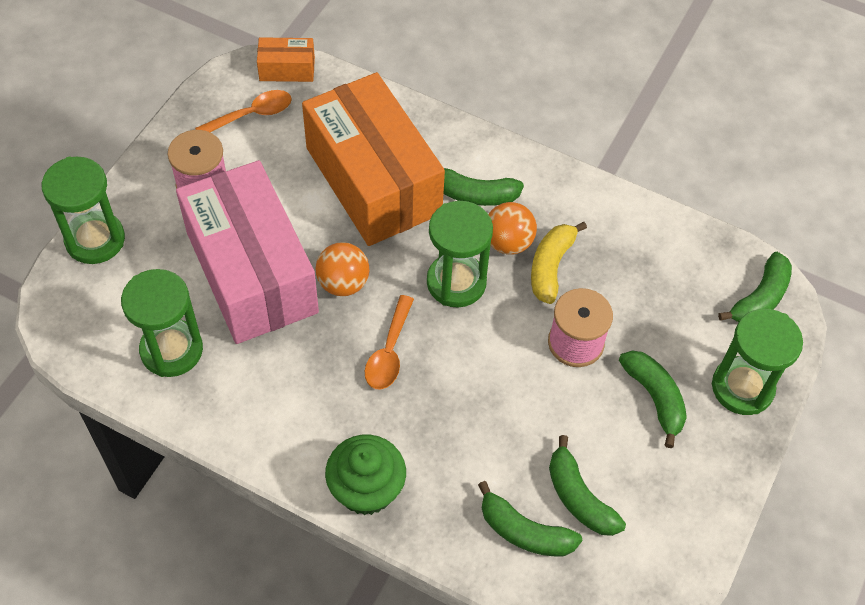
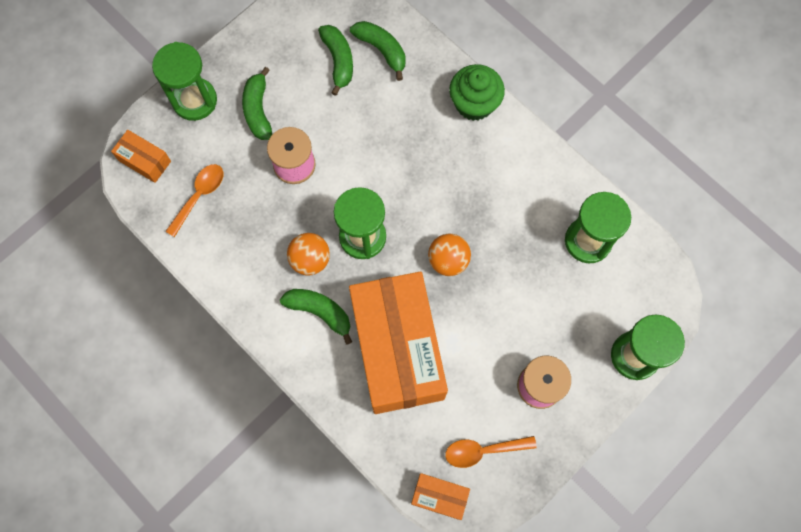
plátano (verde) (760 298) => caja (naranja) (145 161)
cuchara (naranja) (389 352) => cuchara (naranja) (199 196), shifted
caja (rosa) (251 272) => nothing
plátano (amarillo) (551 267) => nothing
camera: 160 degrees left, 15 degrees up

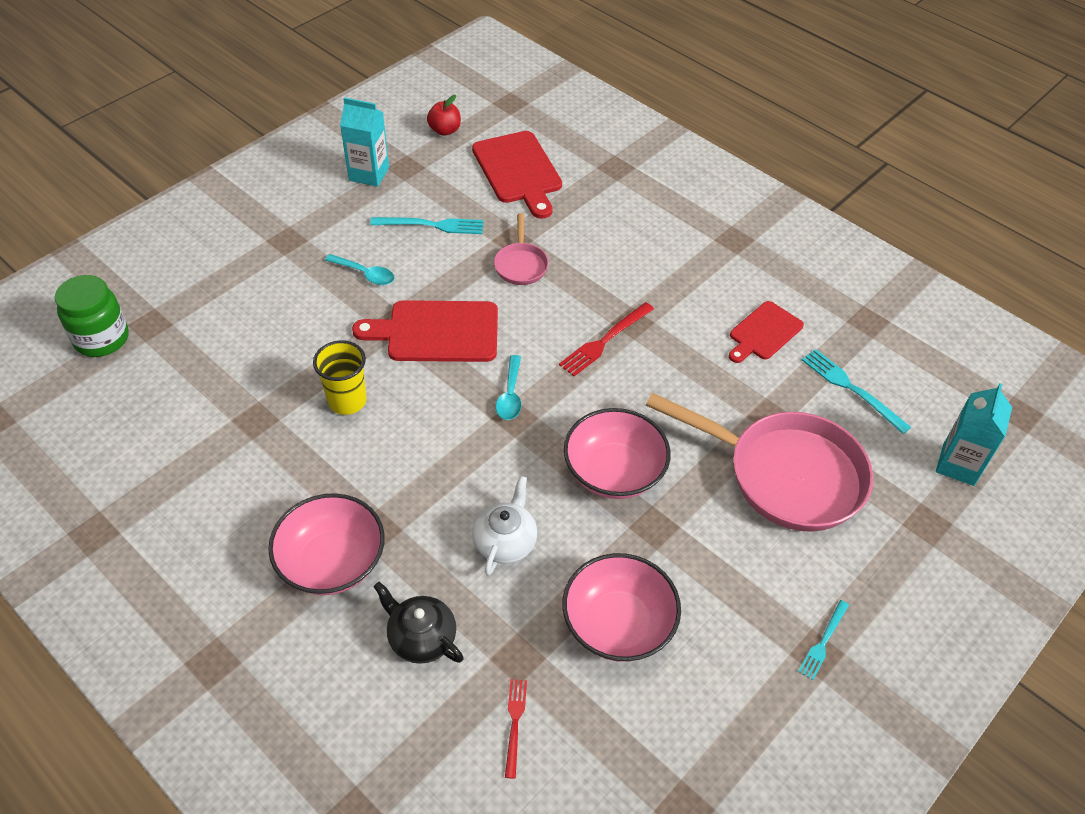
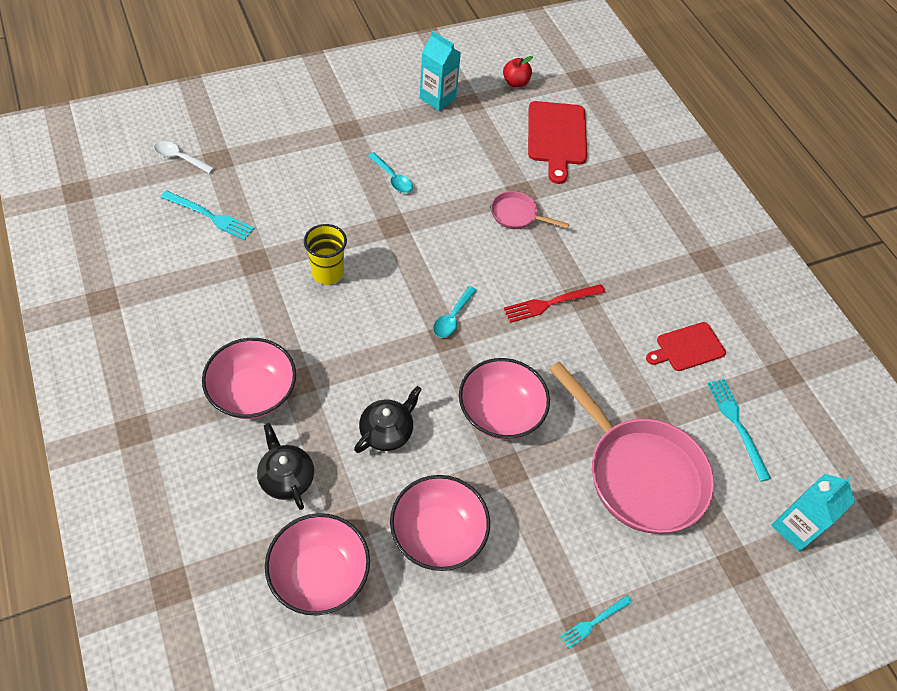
tarro (verde) (102 339) => cuchara (blanco) (179 158)
tenedor (turquesa) (431 225) => tenedor (turquesa) (209 216), shifted
tenedor (rojo) (515 724) => cuenco (rosa) (319 574)
tetera (blanco) (505 541) => tetera (negro) (387 431)
sartén (rosa) (521 264) => sartén (rosa) (517 215), 90 degrees clockwise
tabla de cortar (rojo) (437 332) => nothing
camera: 20 degrees right, 5 degrees up

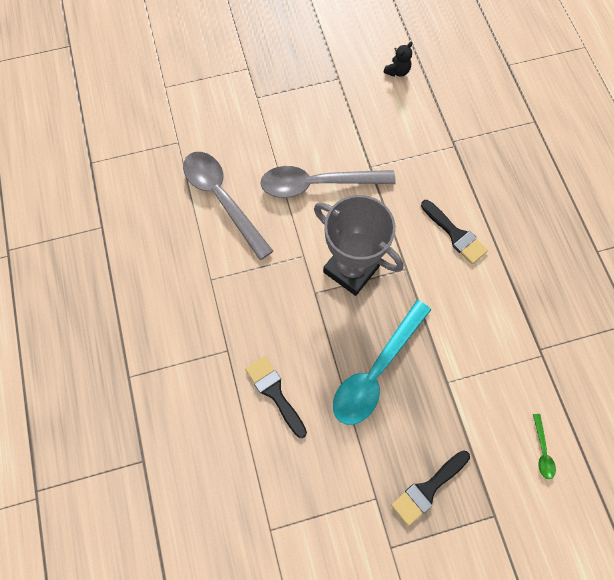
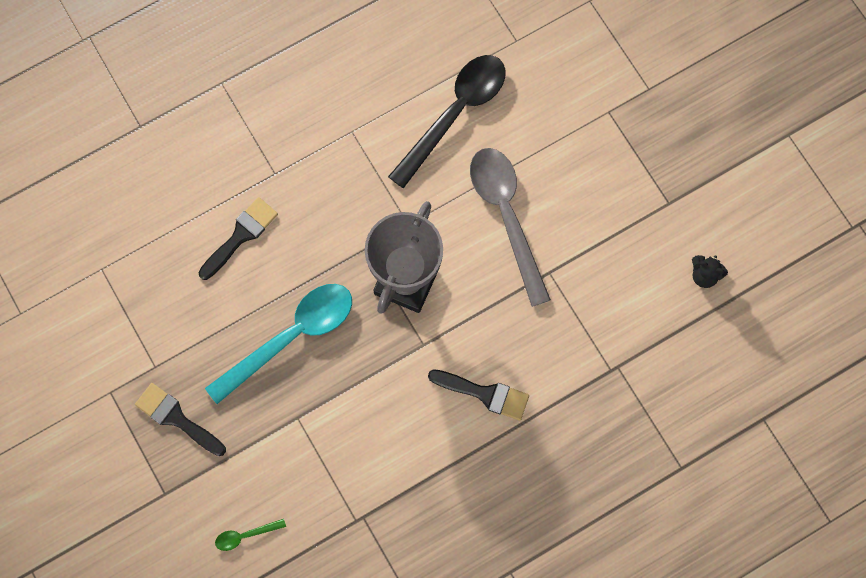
cuchara (turquesa) (376 371) => cuchara (turquesa) (291 337), 120 degrees clockwise
cuchara (gris) (222 199) => cuchara (negro) (455 114)
pincel (negro) (455 234) => pincel (negro) (484 394), 105 degrees counterclockwise
camera: 75 degrees right, 5 degrees up

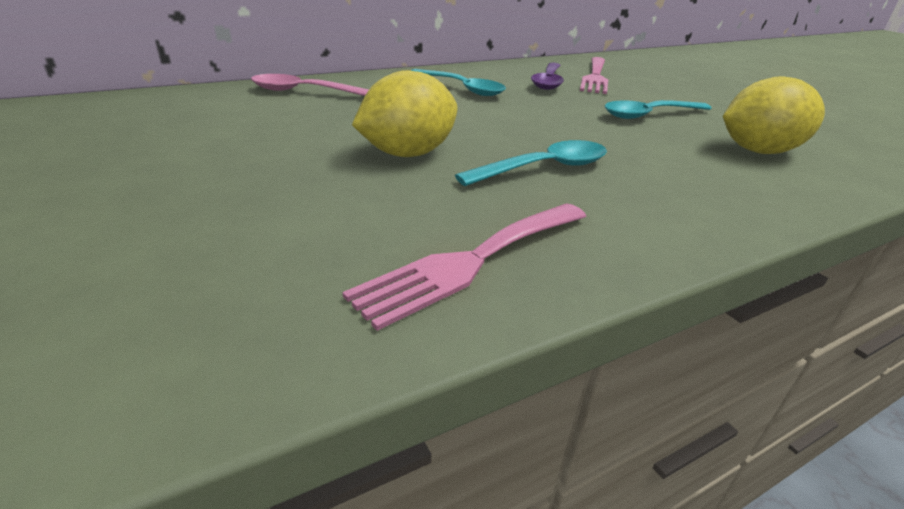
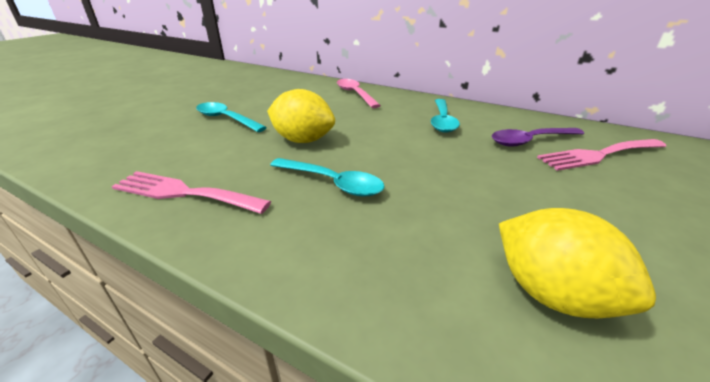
cuchara (turquesa) (649 115) => cuchara (turquesa) (226 119), shifted
camera: 60 degrees right, 0 degrees up

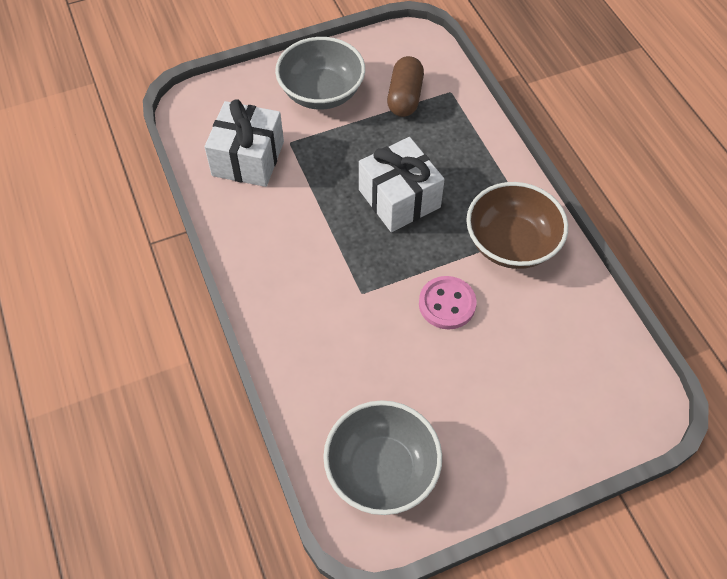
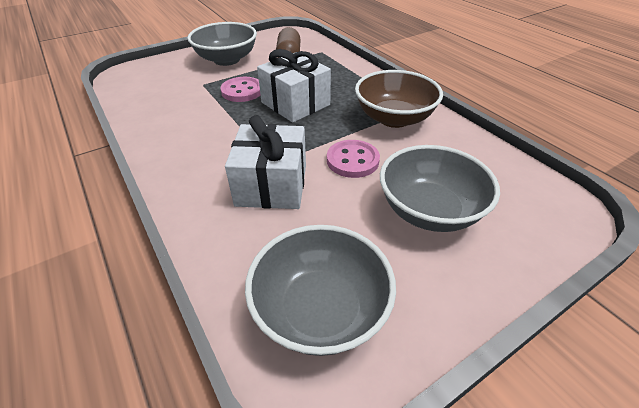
nothing => botón (rosa) (242 91)
regalo (blanco) (248 158) => regalo (blanco) (272 185), shifted
nothing => cuenco (gris) (429 210)
camera: 10 degrees left, 15 degrees down

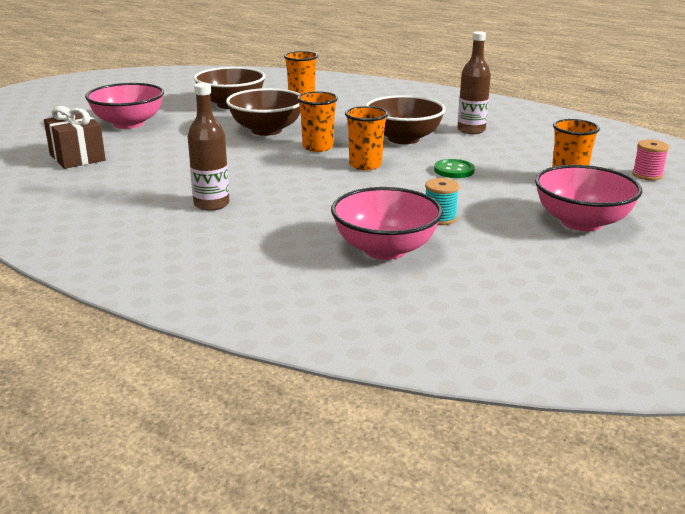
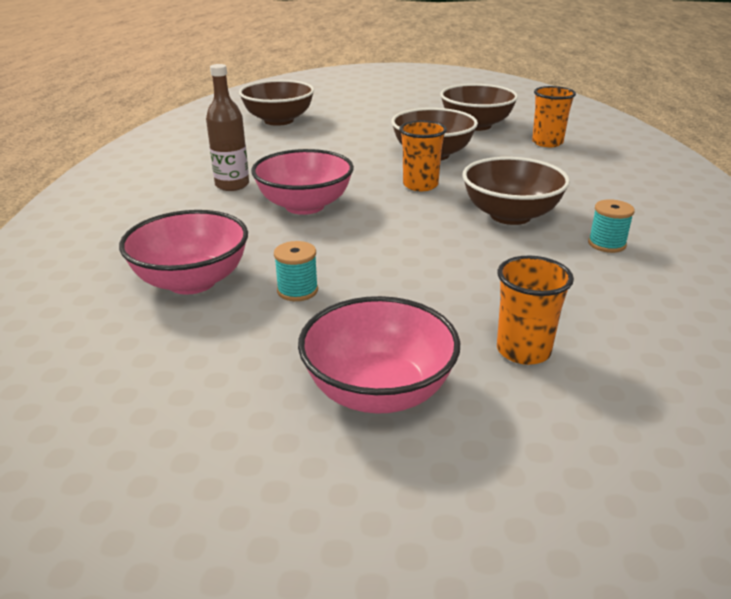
regalo (marrón) (77 157) => cuenco (marrón) (279 120)
cuenco (rosa) (128 124) => cuenco (rosa) (304 206), shifted
botella (marrón) (471 130) => carrete (turquesa) (606 244)
vaso (naranja) (365 165) => nothing
botón (verde) (454 170) => nothing
carrete (rosa) (647 175) => nothing
camera: 60 degrees right, 5 degrees up

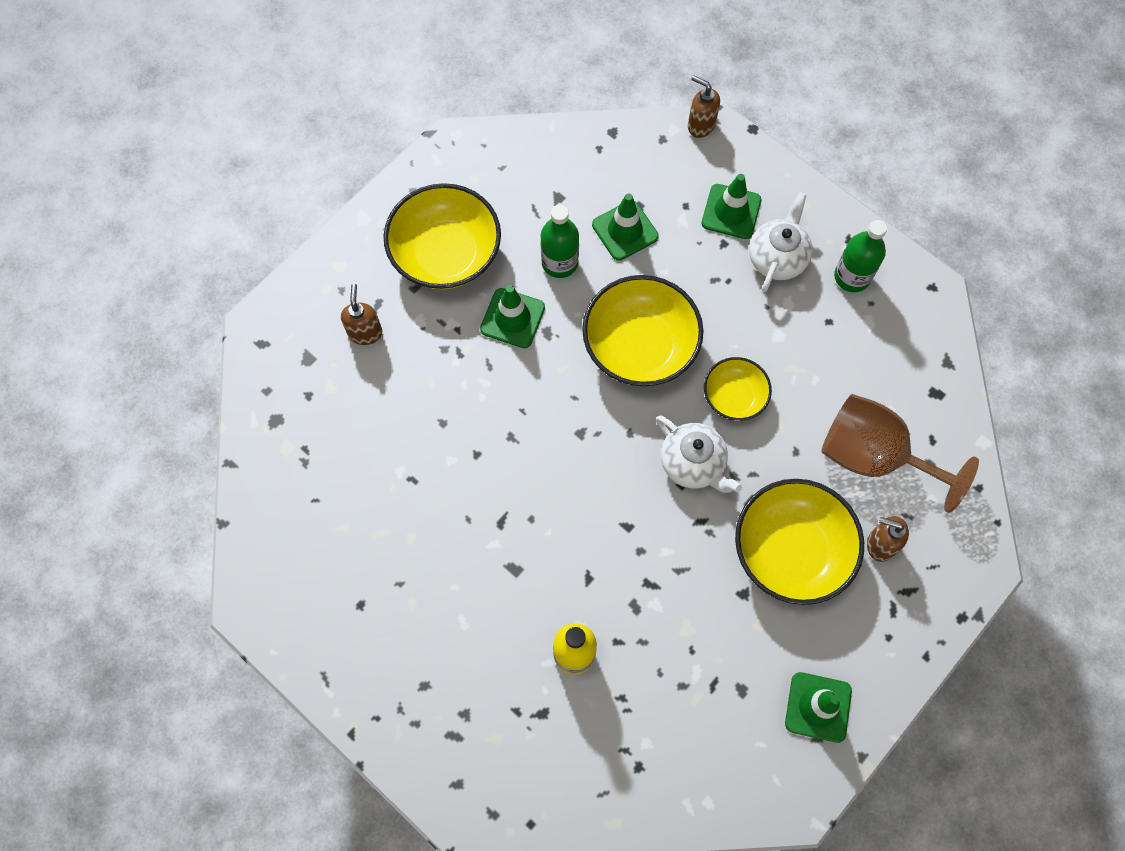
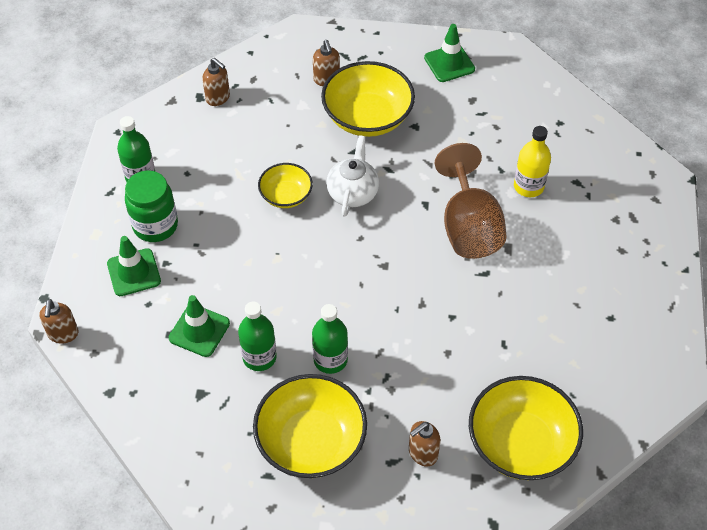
tetera (blanco) (777 258) => tarro (verde) (155 225)
nothing => dispensador de jabón (marrón) (218 98)
cono de tráfico (verde) (512 318) => botella (verde) (330 360)
copa (marrón) (873 456) => copa (marrón) (469 227), shifted
cuenco (amarillo) (640 346) => cuenco (amarillo) (520 443), shifted
camera: 125 degrees left, 15 degrees down

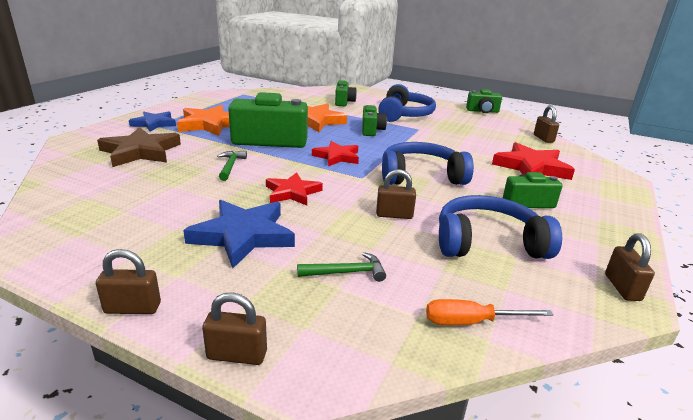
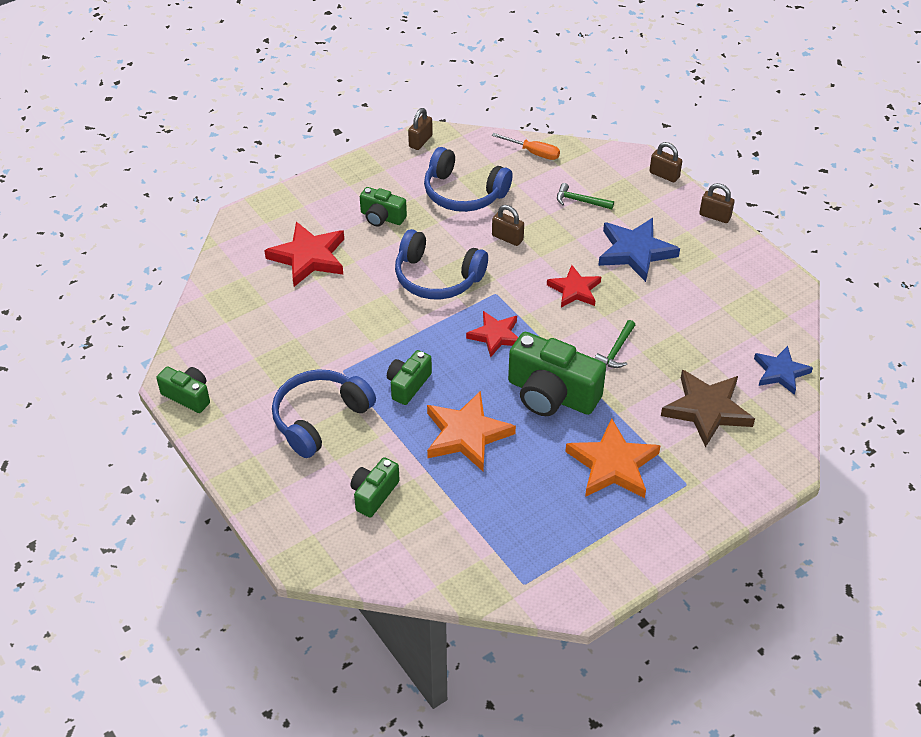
estrella (azul) (154 124) => estrella (azul) (780 372), shifted
candado (marrón) (543 138) => nothing
camera: 150 degrees left, 20 degrees up

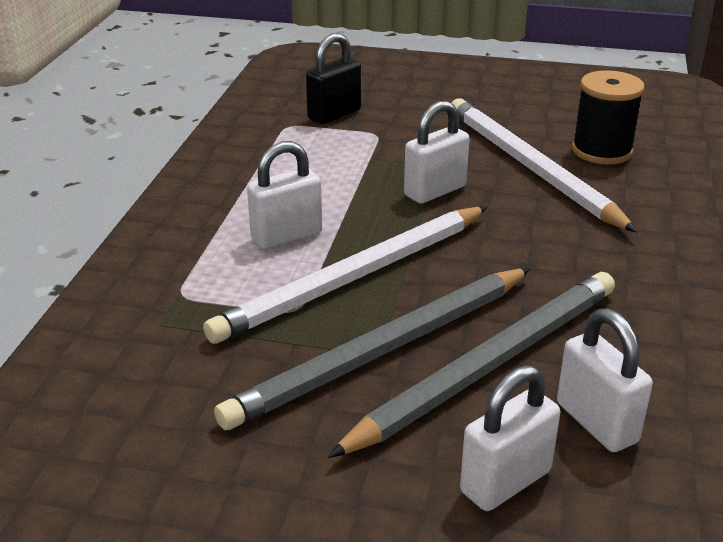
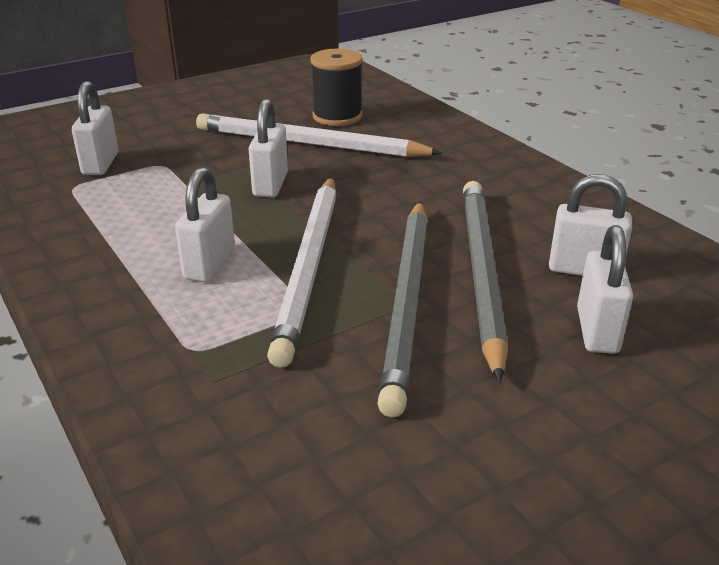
candado (negro) (334 114) => candado (blanco) (100 164)
camera: 45 degrees left, 0 degrees up

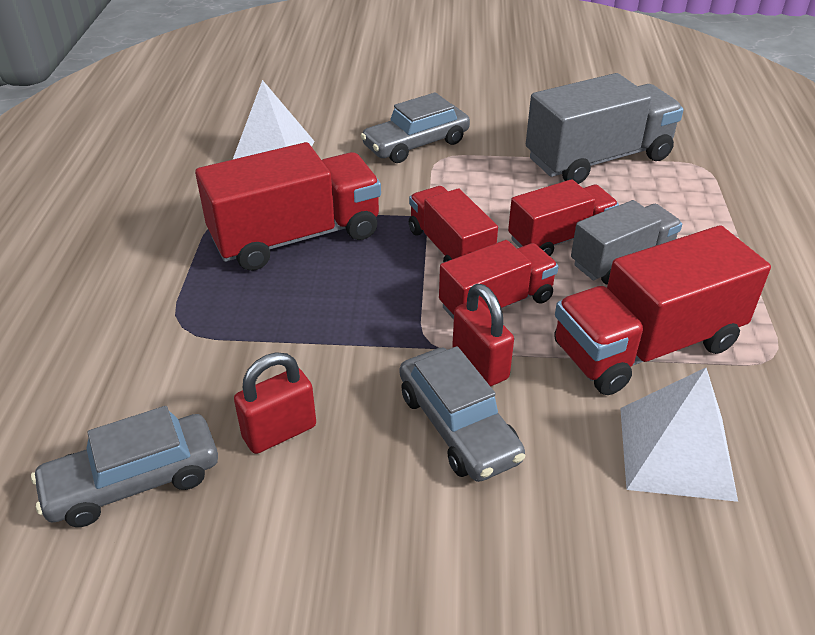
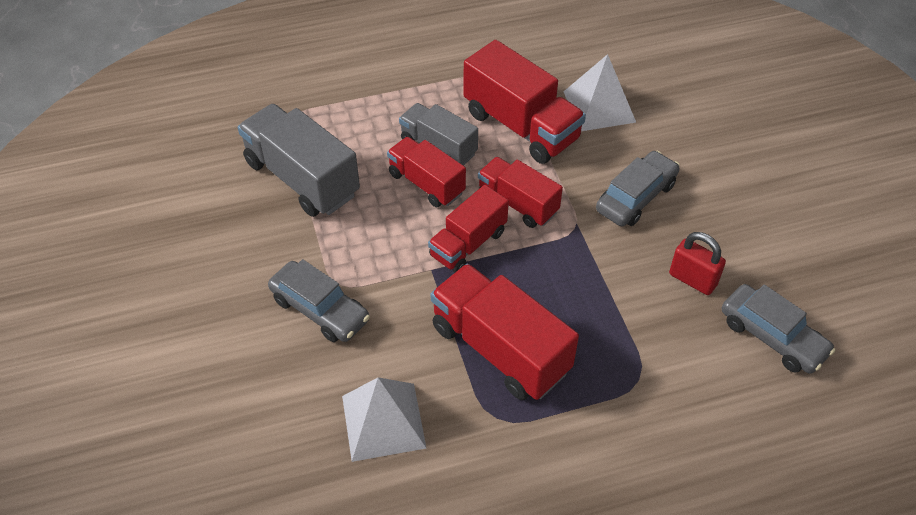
candado (rojo) (480 364) => nothing
camera: 110 degrees left, 10 degrees up

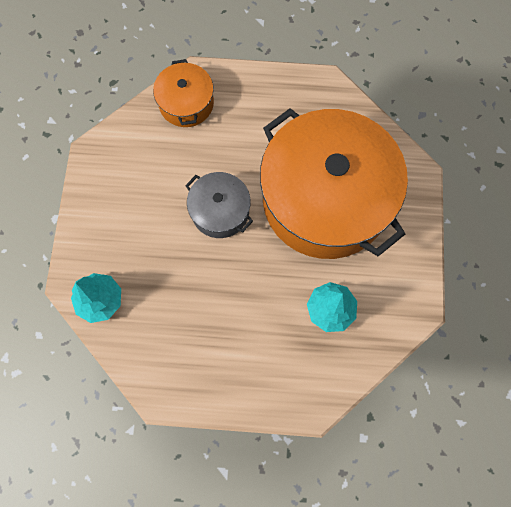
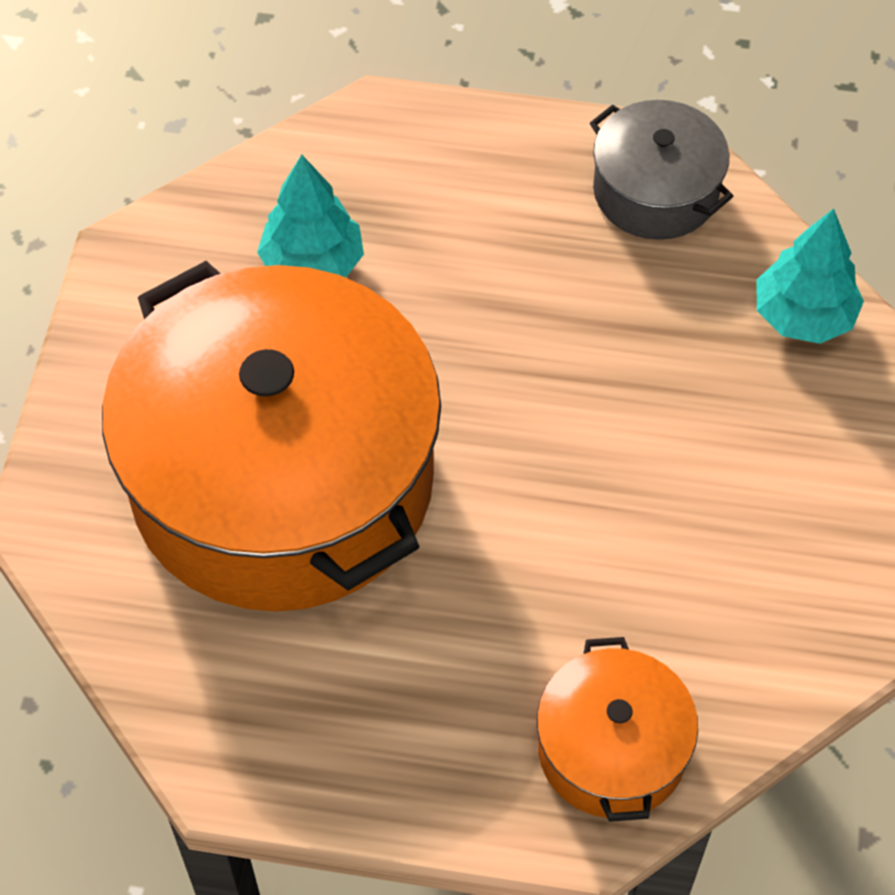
olla (gris) (220 211) => olla (gris) (655 191), shifted
camera: 175 degrees left, 15 degrees down

